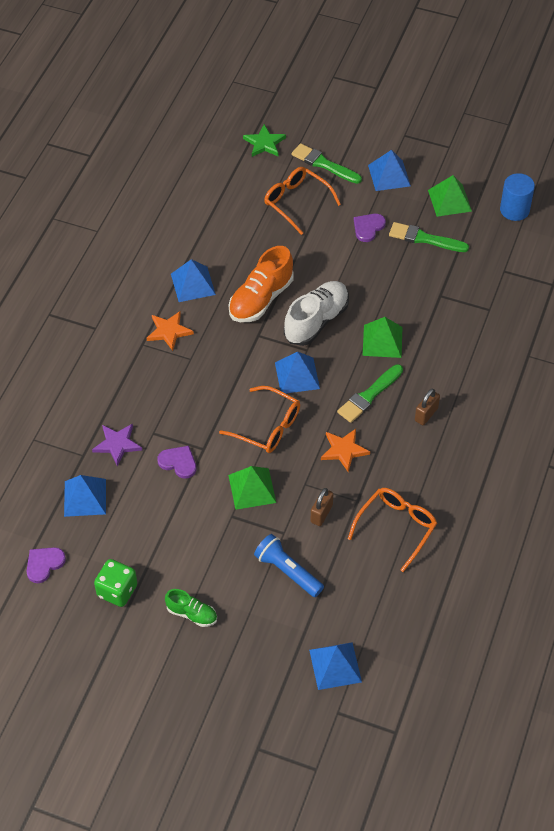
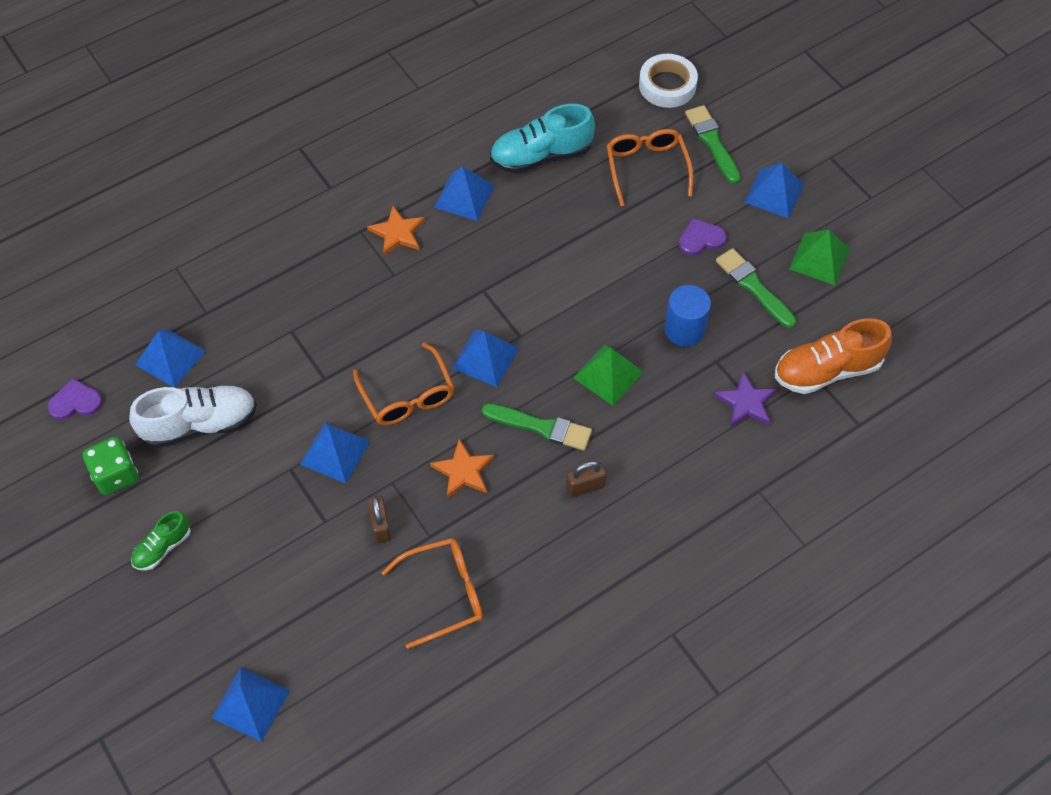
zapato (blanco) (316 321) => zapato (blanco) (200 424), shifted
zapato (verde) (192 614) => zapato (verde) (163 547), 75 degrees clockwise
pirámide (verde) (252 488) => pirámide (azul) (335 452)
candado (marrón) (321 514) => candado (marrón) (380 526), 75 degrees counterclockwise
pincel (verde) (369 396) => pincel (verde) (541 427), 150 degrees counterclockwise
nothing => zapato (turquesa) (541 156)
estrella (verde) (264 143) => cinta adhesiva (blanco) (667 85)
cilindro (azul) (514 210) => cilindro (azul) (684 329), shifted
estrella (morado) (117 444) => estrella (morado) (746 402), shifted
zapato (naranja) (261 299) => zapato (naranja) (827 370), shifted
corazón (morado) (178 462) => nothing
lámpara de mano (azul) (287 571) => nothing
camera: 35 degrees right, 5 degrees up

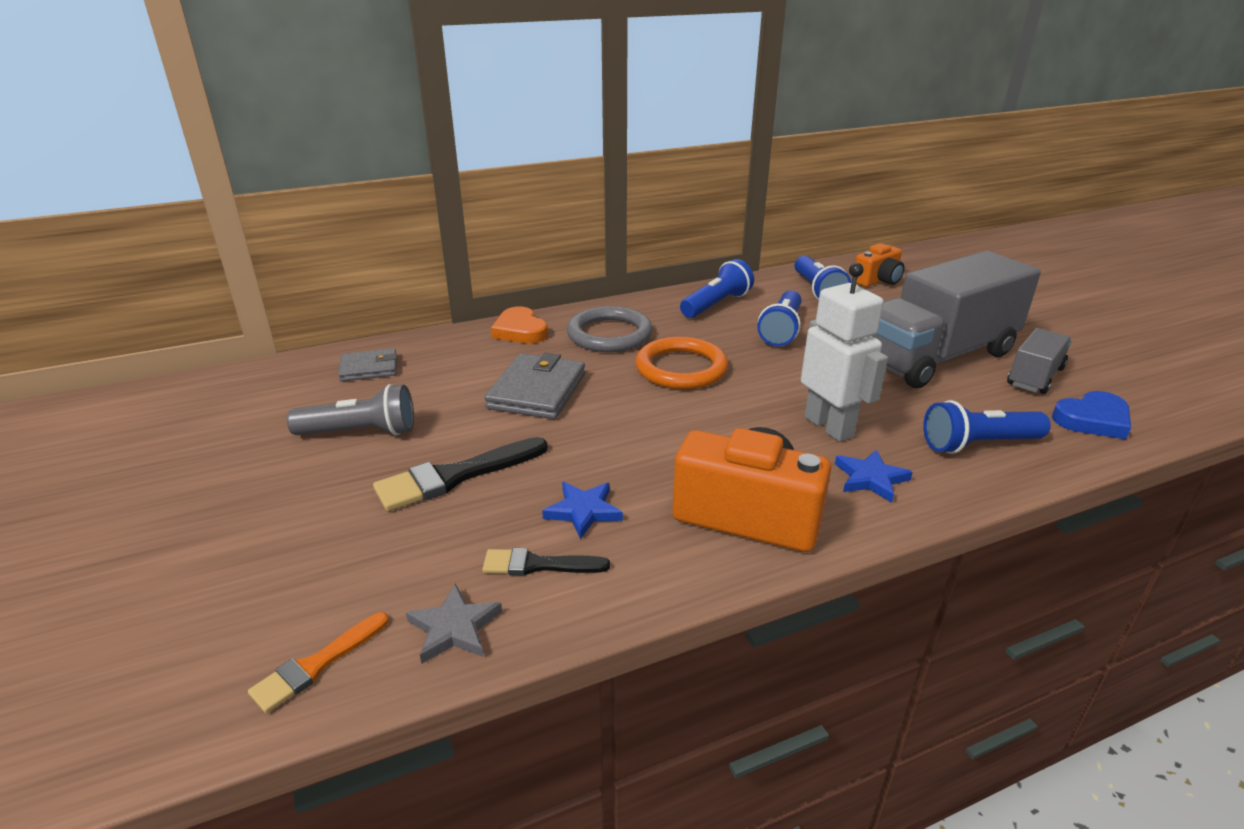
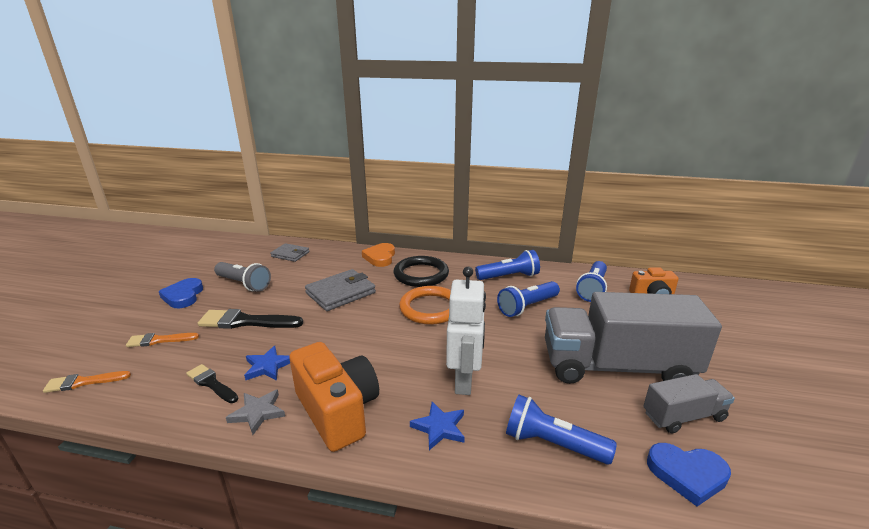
nothing => pincel (naranja) (159 340)
nothing => corazón (azul) (183 296)
estrella (gris) (454 628) => estrella (gris) (258 413), shifted
anillo (gris) (609 334) => anillo (negro) (421 274)
camera: 35 degrees right, 5 degrees down

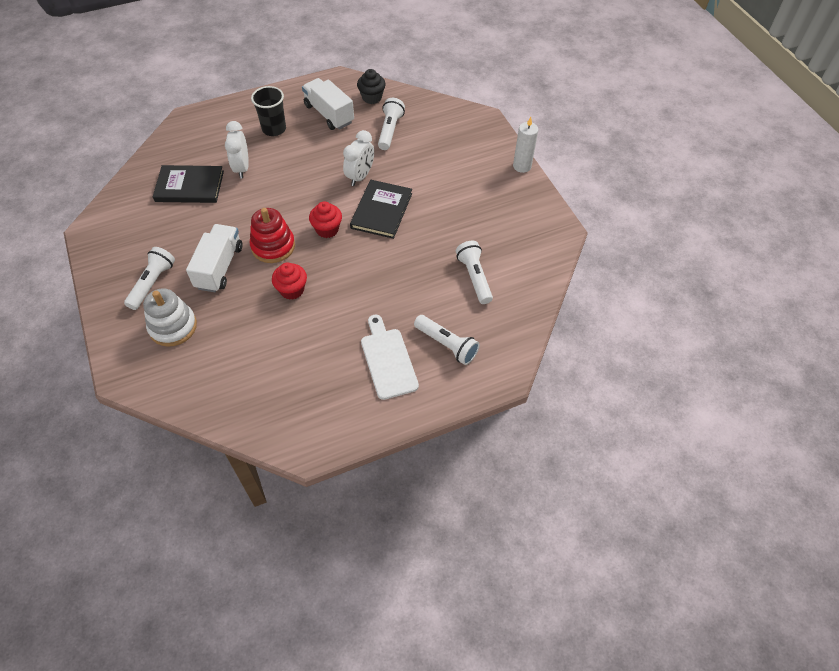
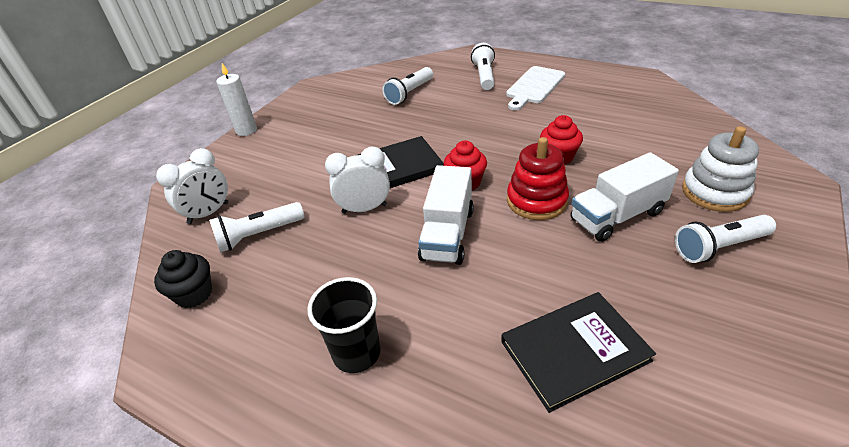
despertador (blanco) (242 168) => despertador (blanco) (208 213), shifted
camión (blanco) (329 114) => camión (blanco) (447 234), shifted
libro (negro) (189 186) => libro (negro) (574 351), 75 degrees counterclockwise
camera: 125 degrees left, 15 degrees down

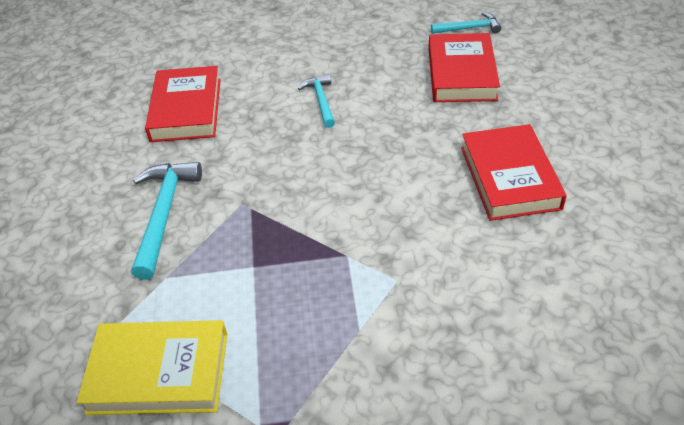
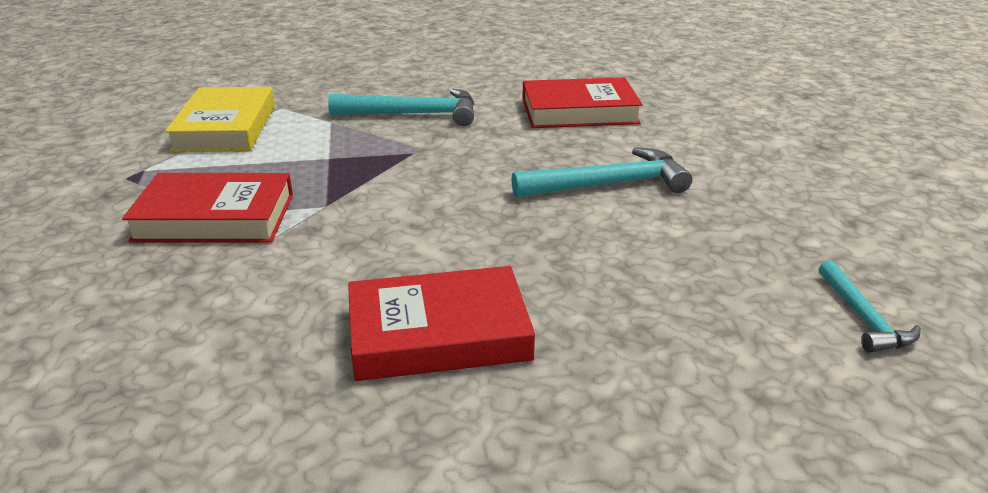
libro (rojo) (461 73) => libro (rojo) (215 218), shifted
martillo (turquesa) (321 101) => martillo (turquesa) (609 184), x1.67
camera: 85 degrees right, 15 degrees down

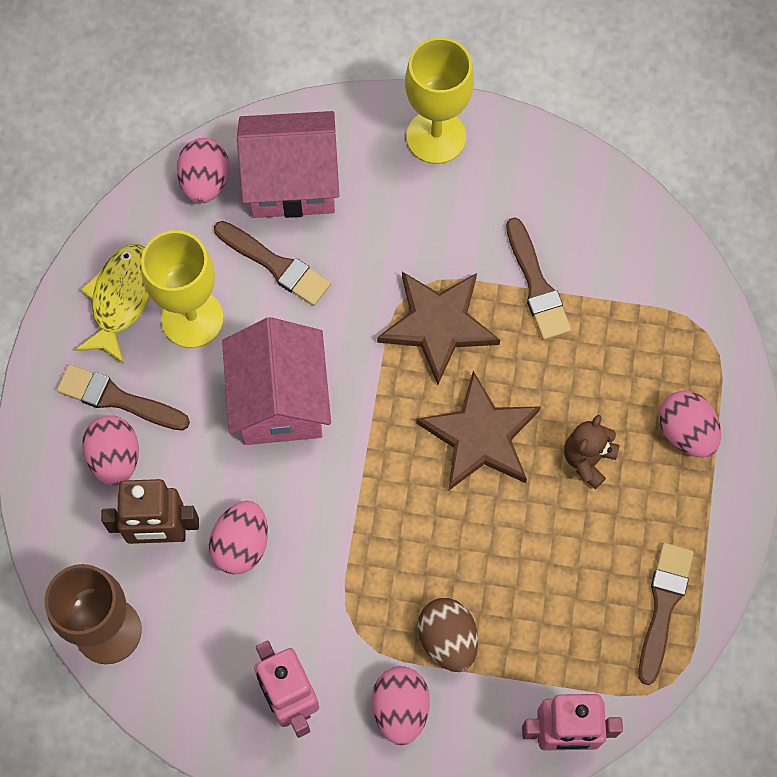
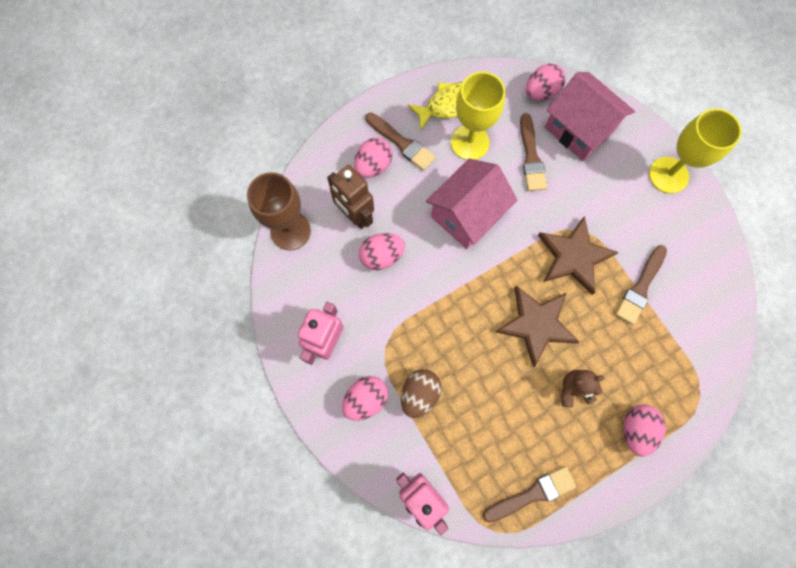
pincel (marrón) (117 399) => pincel (marrón) (402 143), 150 degrees clockwise
camera: 50 degrees right, 5 degrees up

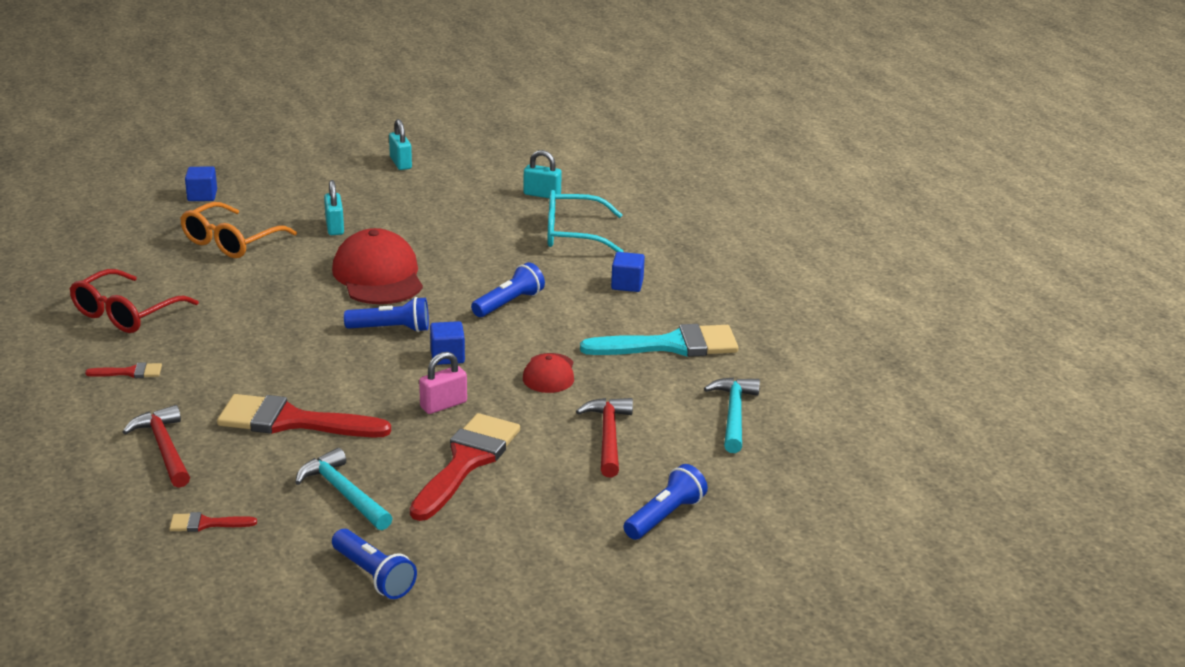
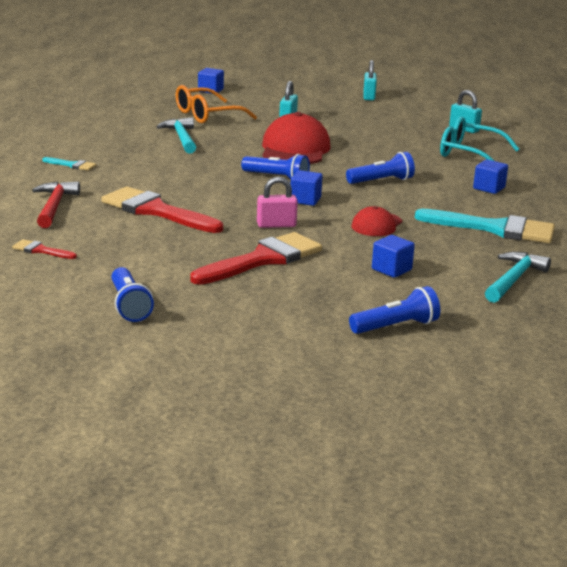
pincel (rojo) (130 372) => pincel (turquesa) (72 165)
martillo (turquesa) (343 493) => martillo (turquesa) (181 138), shifted
martillo (rojo) (608 436) => cubo (azul) (391 269)
gafas (rojo) (126 314) => nothing
camera: 25 degrees right, 5 degrees down

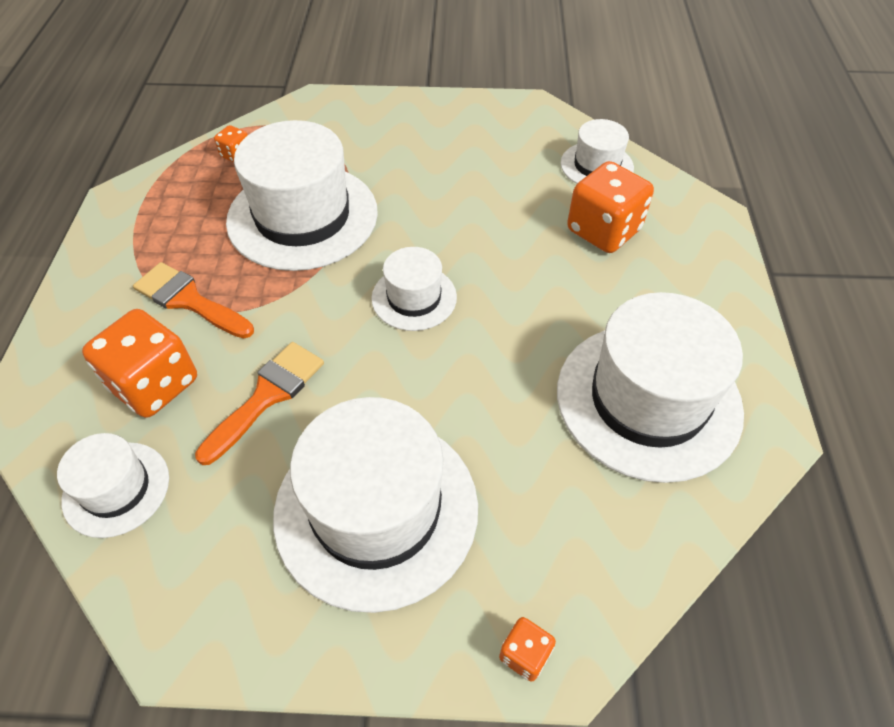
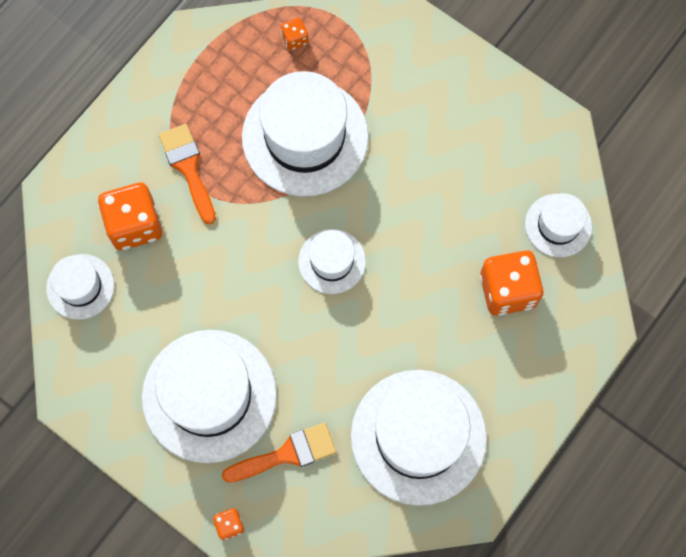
pincel (naranja) (267 396) => pincel (naranja) (287 454), shifted
camera: 35 degrees right, 20 degrees up

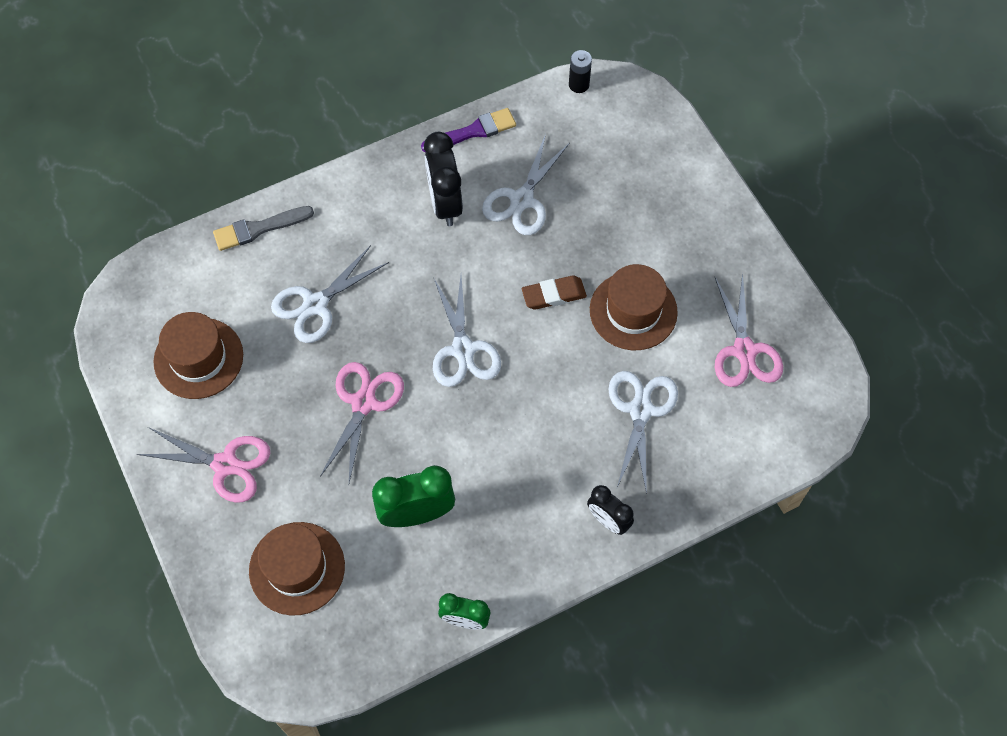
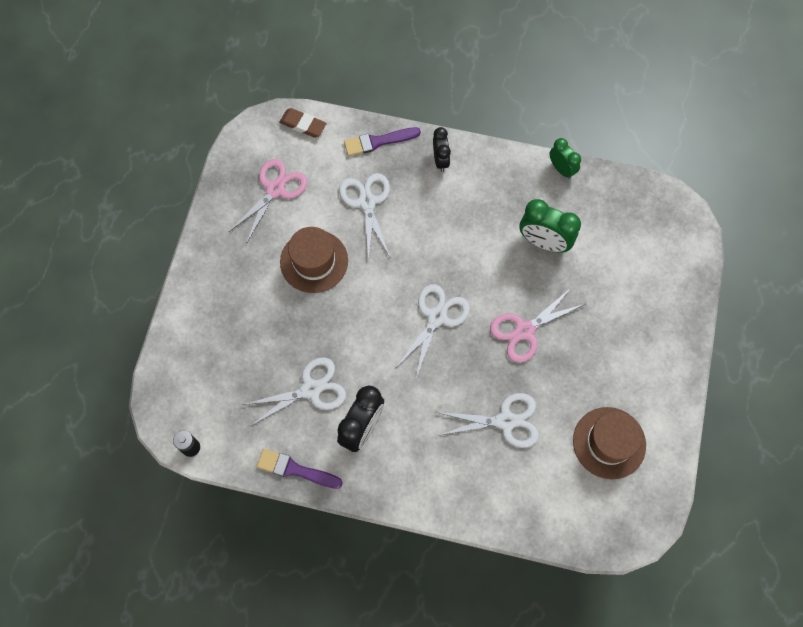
goma de borrar (marrón) (553 295) => goma de borrar (marrón) (303 125), shifted
tijeras (blanco) (640 410) => tijeras (blanco) (367 202), 120 degrees clockwise
nothing => pincel (morado) (378 141)
tijeras (rosa) (225 464) => nothing
pincel (gris) (259 228) => nothing
sombrero (marrón) (297 568) => nothing
camera: 140 degrees left, 5 degrees up

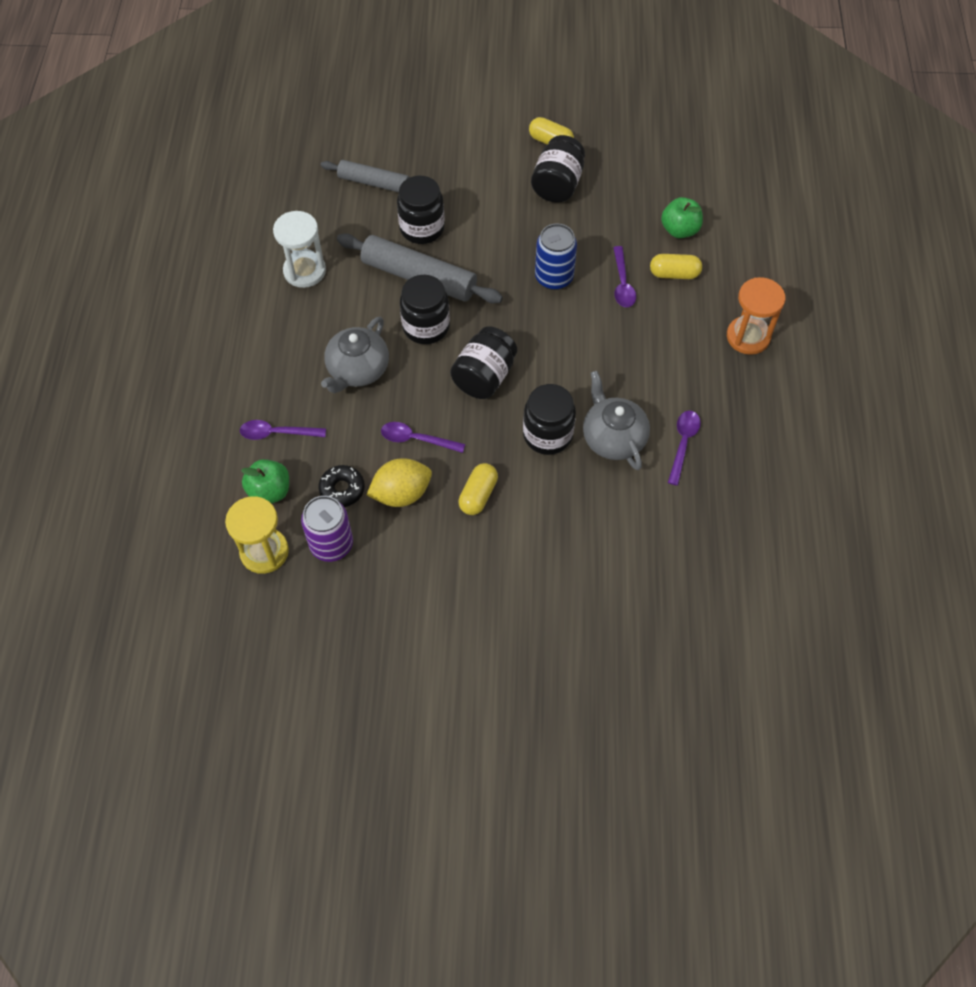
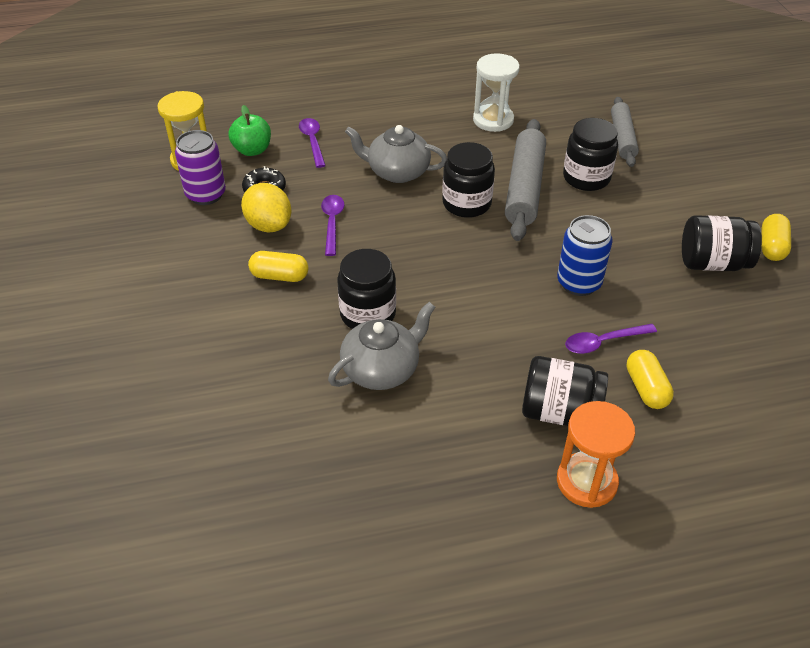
tarro (negro) (484 376) => tarro (negro) (559 412), shifted
manzana (verde) (679 230) => nothing
cuchara (morado) (683 443) => nothing
camera: 75 degrees right, 15 degrees down

